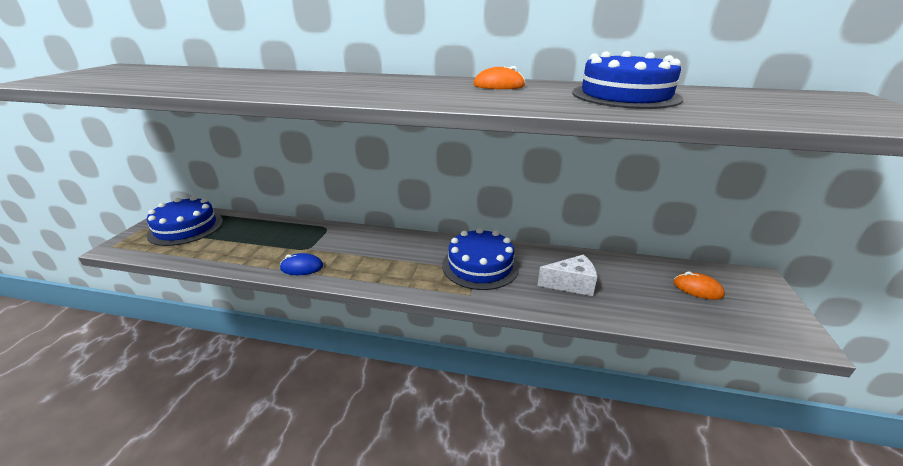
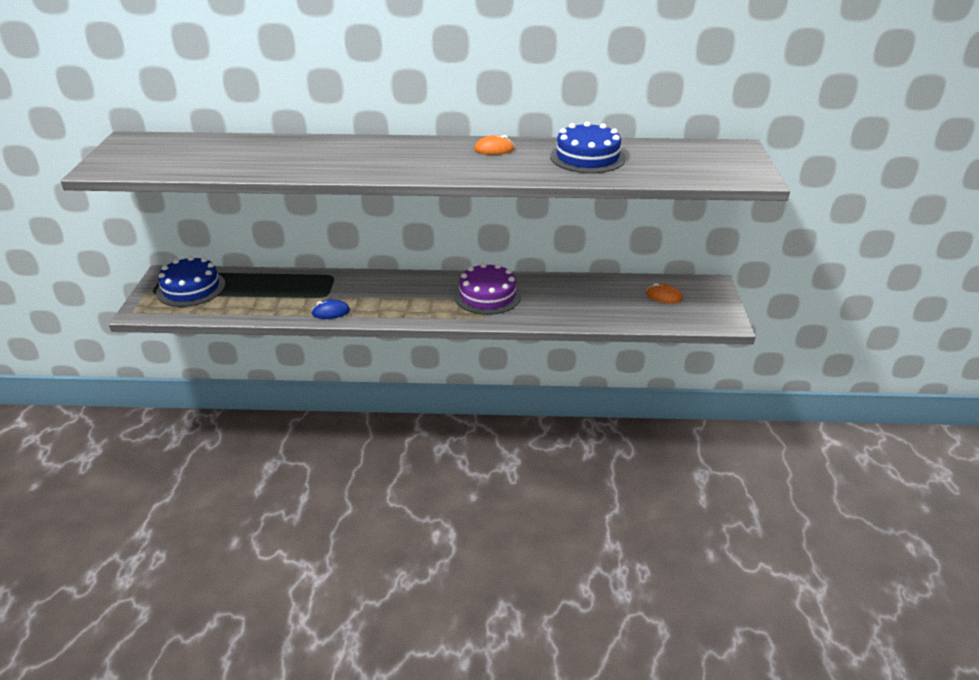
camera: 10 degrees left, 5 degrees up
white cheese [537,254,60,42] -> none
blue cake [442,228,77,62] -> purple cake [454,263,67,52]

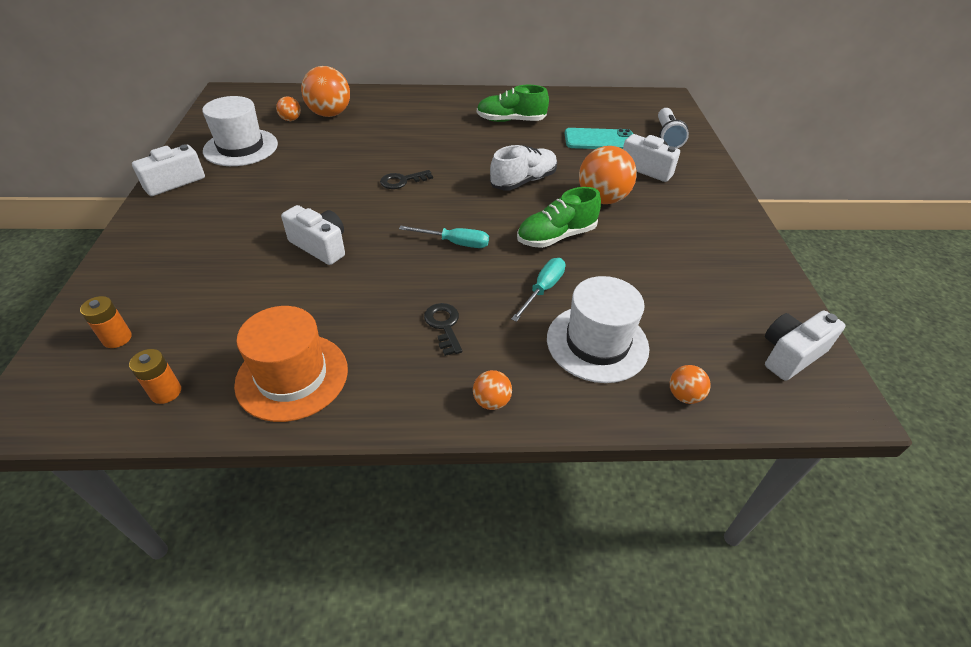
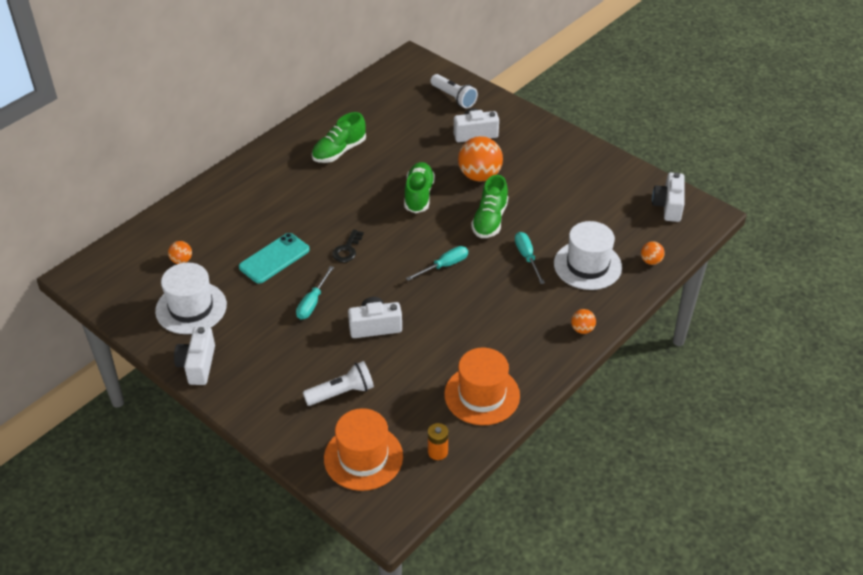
camera: 45 degrees left, 0 degrees up
orange ball [301,66,49,51] -> none
black key [424,303,38,53] -> none
none -> turquoise screwdriver [296,266,38,54]
none -> white flashlight [303,361,71,45]
turquoise phone [564,128,69,21] -> turquoise phone [239,233,71,51], relocated
orange battery [80,296,52,52] -> orange hat [324,408,79,83]
white shoe [490,145,68,45] -> green shoe [404,162,31,52]

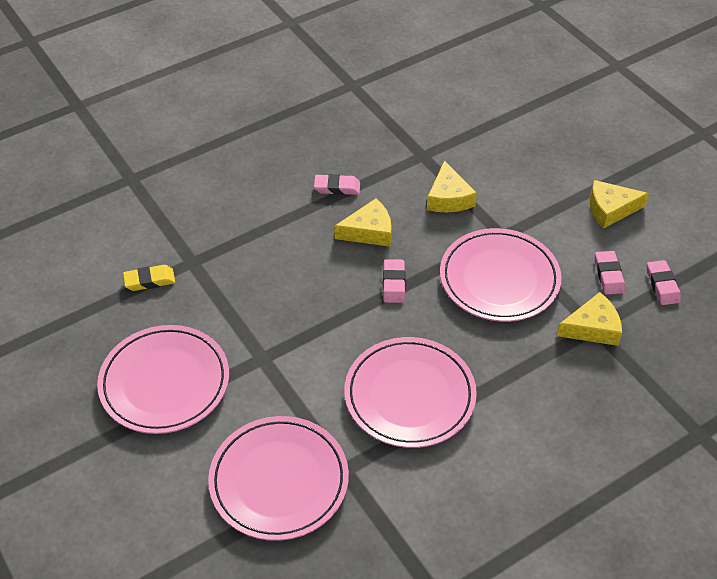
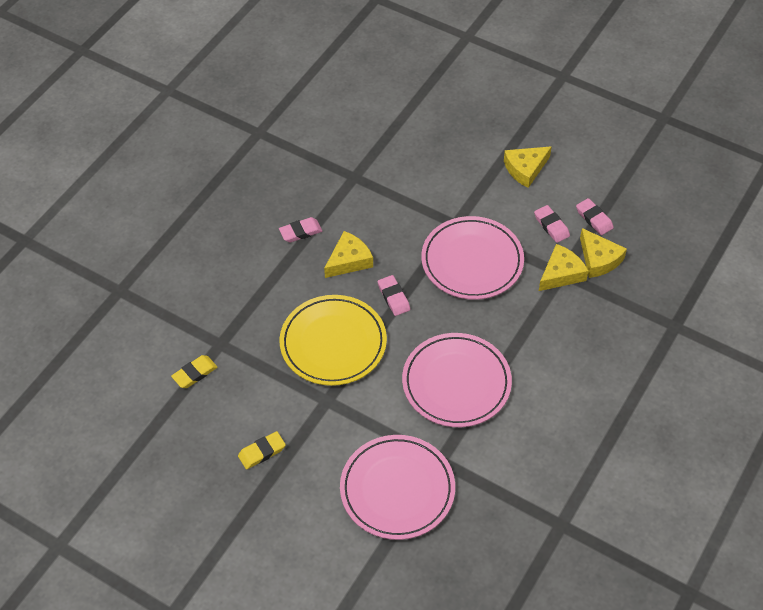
camera: 25 degrees left, 5 degrees up
none -> yellow plate [280,295,107,91]
yellow cheese [427,160,50,53] -> yellow cheese [580,228,47,50], relocated
pink plate [97,325,132,109] -> yellow eraser [238,431,48,38]

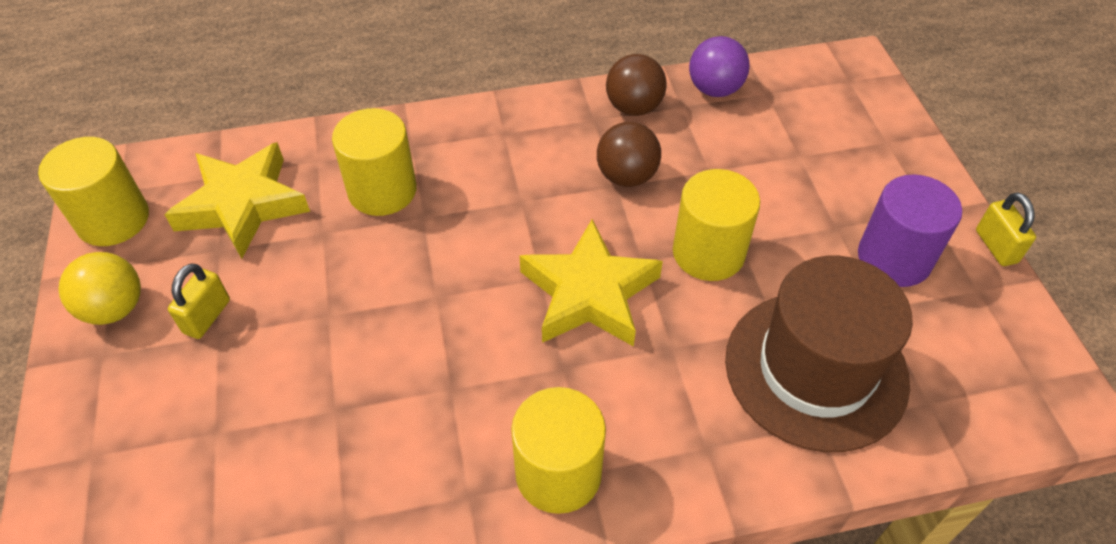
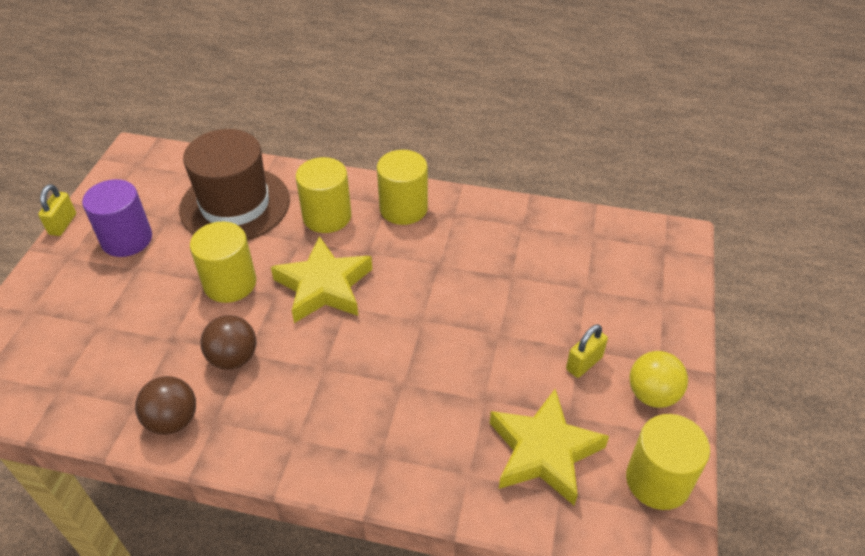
camera: 155 degrees left, 5 degrees down
purple ball [689,36,61,61] -> none
yellow cylinder [332,108,85,108] -> yellow cylinder [296,157,55,76], relocated

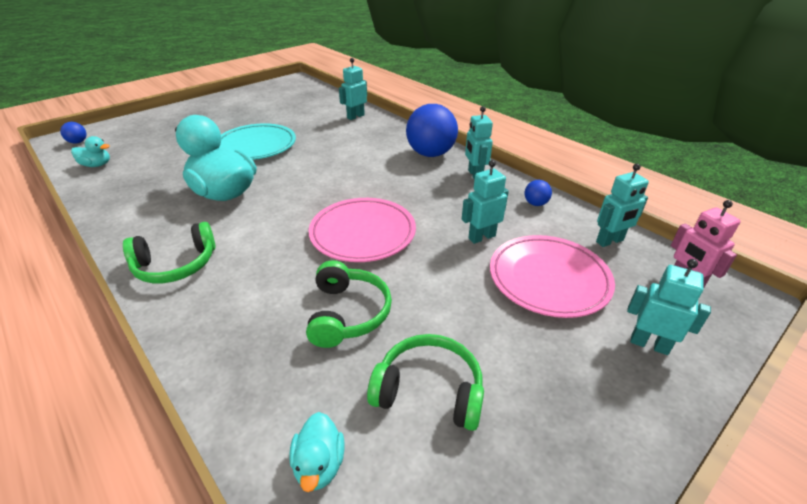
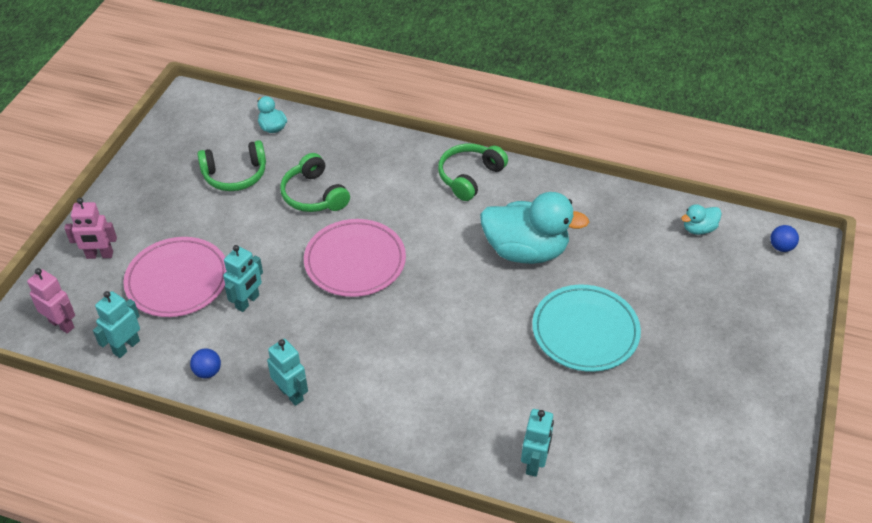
camera: 150 degrees right, 10 degrees up
blue ball [406,104,52,53] -> none
turquoise robot [627,259,84,96] -> pink robot [64,198,53,61]

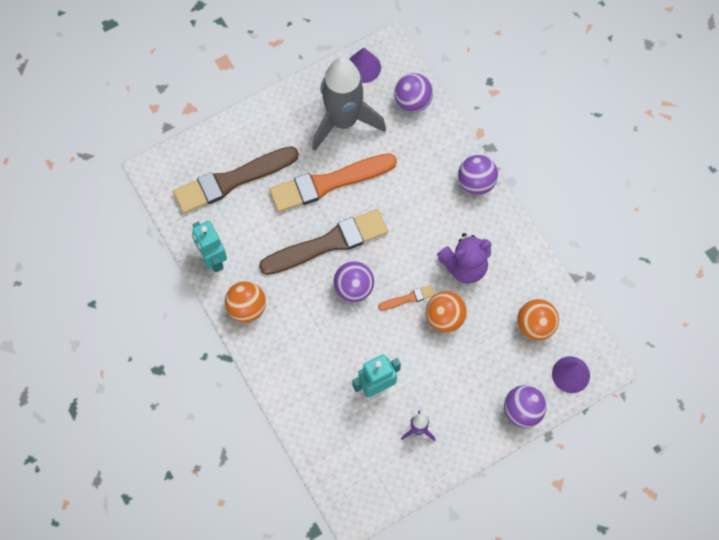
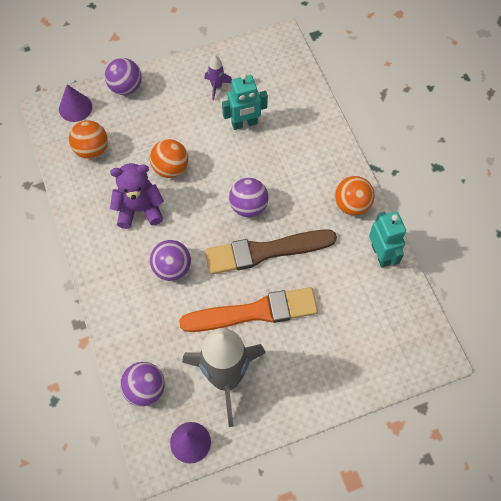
camera: 170 degrees left, 5 degrees down
brown brush [173,146,126,68] -> none
orange brush [378,285,57,25] -> none
purple ball [458,155,40,40] -> purple ball [150,240,41,41], relocated

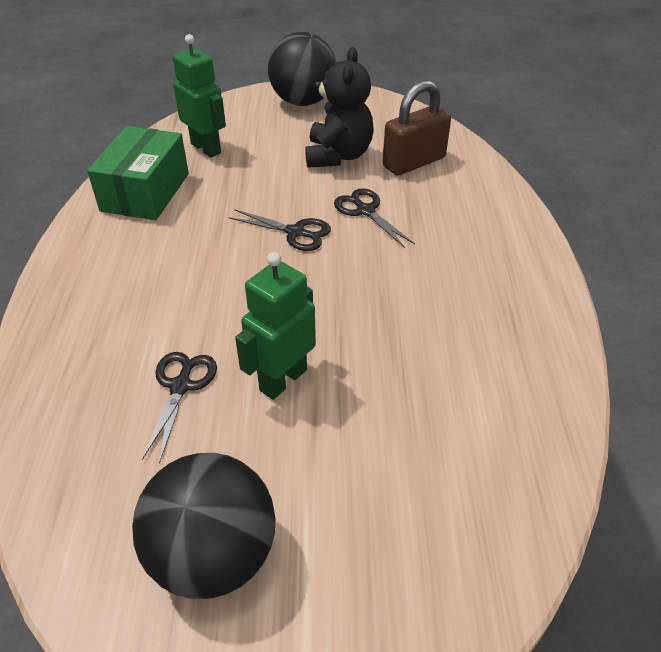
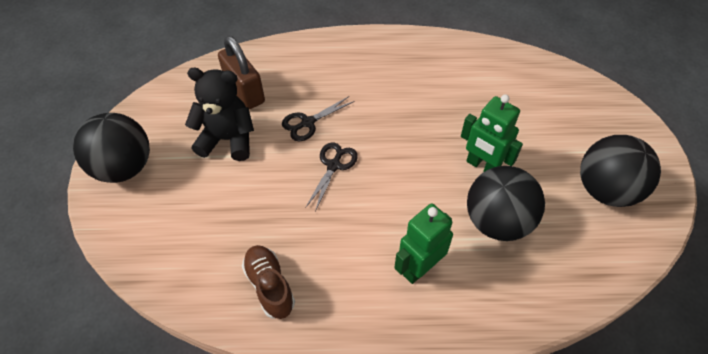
camera: 90 degrees left, 10 degrees up
green robot [173,34,53,124] -> green robot [394,203,59,81], relocated
green box [87,126,102,94] -> brown shoe [242,245,53,74]
black scissors [142,352,75,112] -> black ball [467,166,78,75]

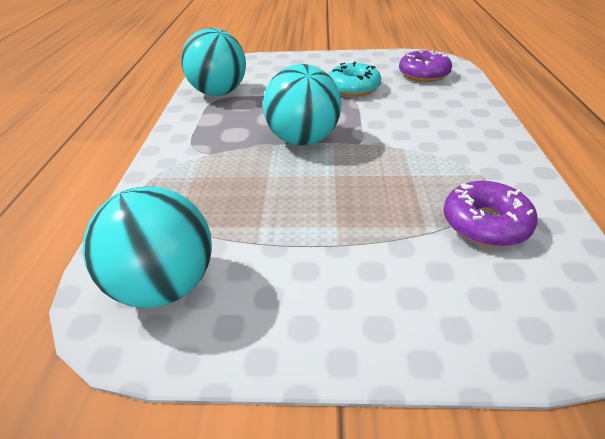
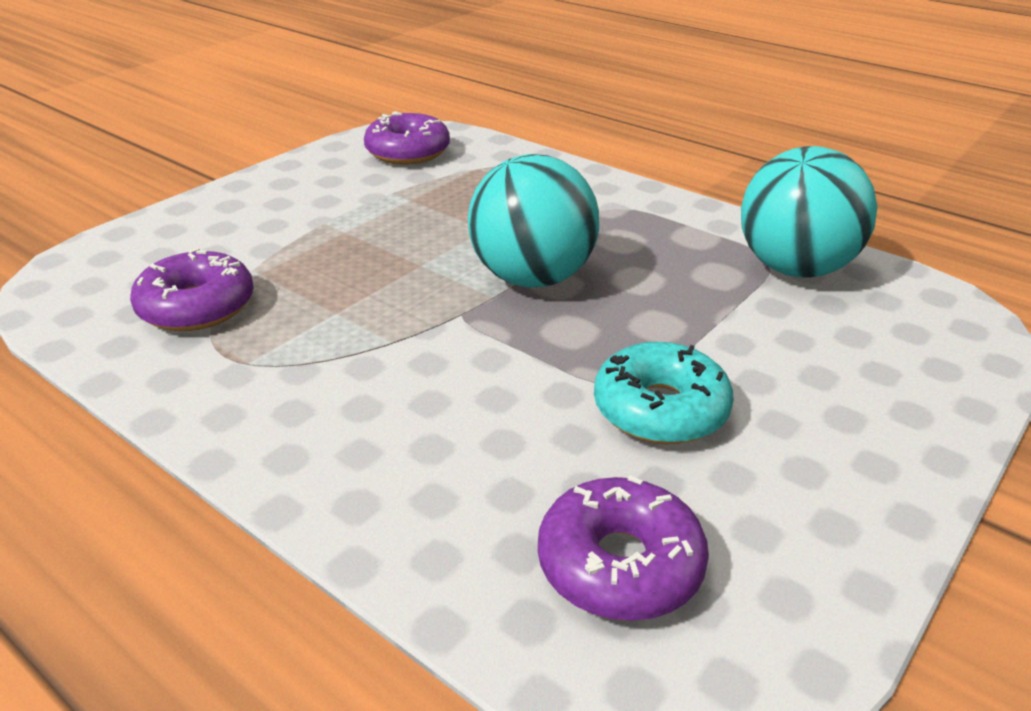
camera: 125 degrees right, 5 degrees down
turquoise ball [82,186,130,122] -> purple donut [364,111,86,53]

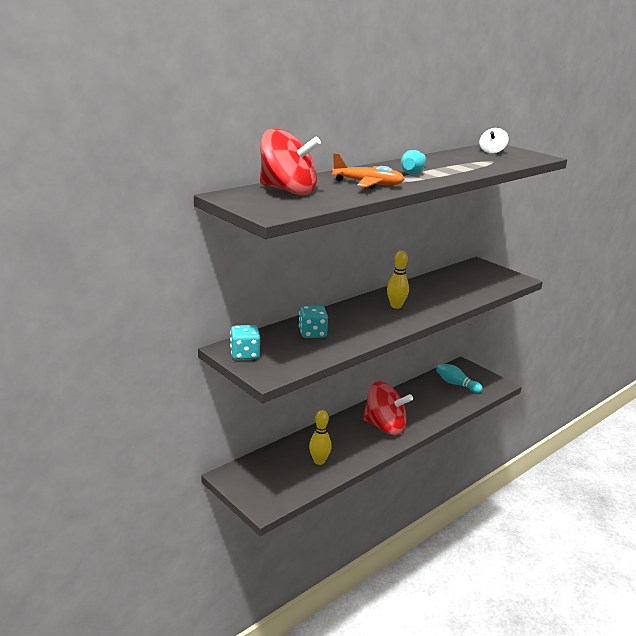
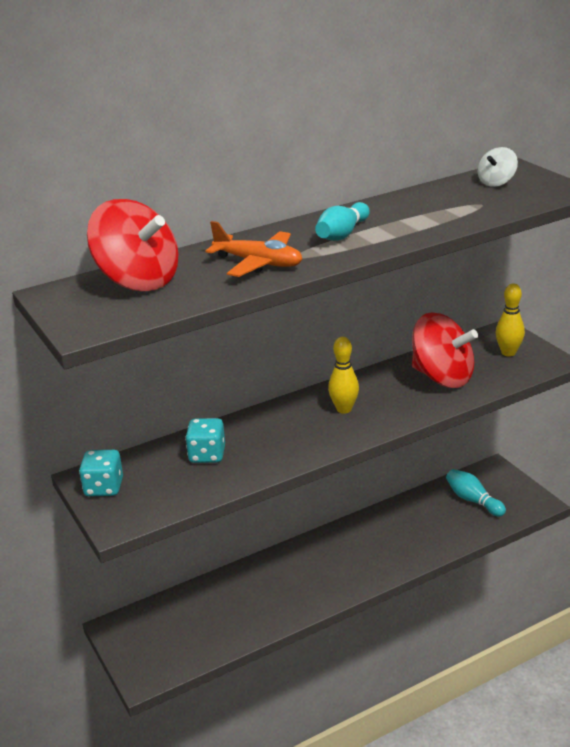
camera: 15 degrees right, 5 degrees up
yellow bowling pin [309,410,23,55] -> yellow bowling pin [496,284,29,72], relocated
red spinning top [363,381,50,54] -> red spinning top [412,312,66,76], relocated

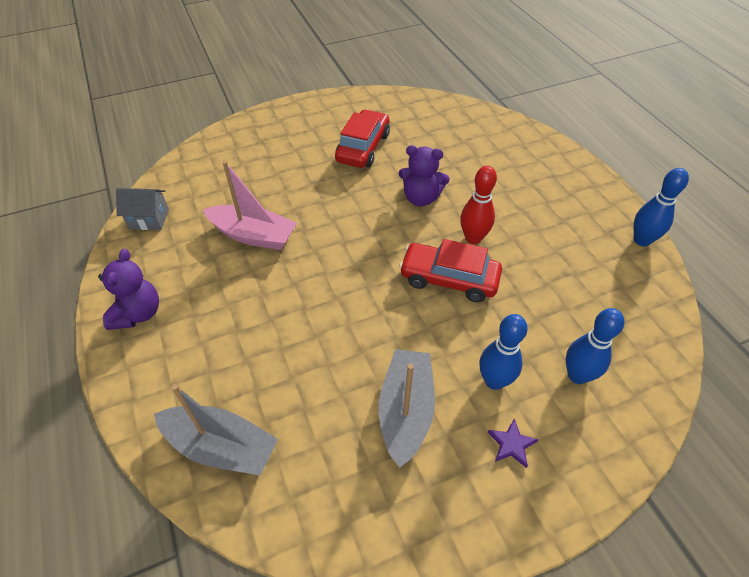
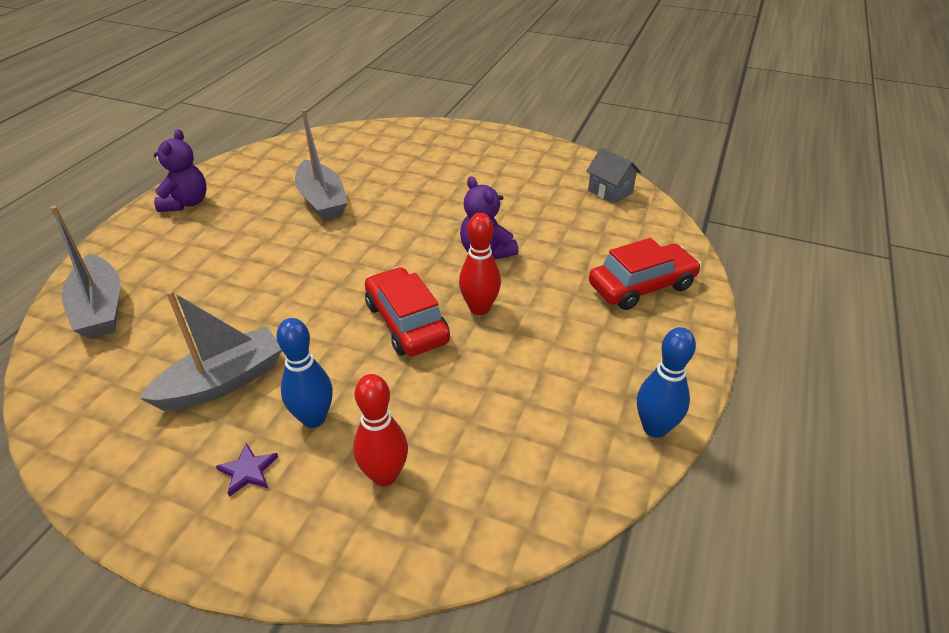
camera: 45 degrees right, 10 degrees down
grey house [116,188,53,42] -> grey house [586,148,55,56], relocated
red car [335,109,55,59] -> red car [589,238,112,72], relocated
pink boat [203,161,94,89] -> grey boat [295,109,52,112]
blue bowling pin [566,308,59,76] -> red bowling pin [353,374,55,112]
purple teddy bear [98,249,61,81] -> purple teddy bear [154,129,53,83], 45 degrees counterclockwise

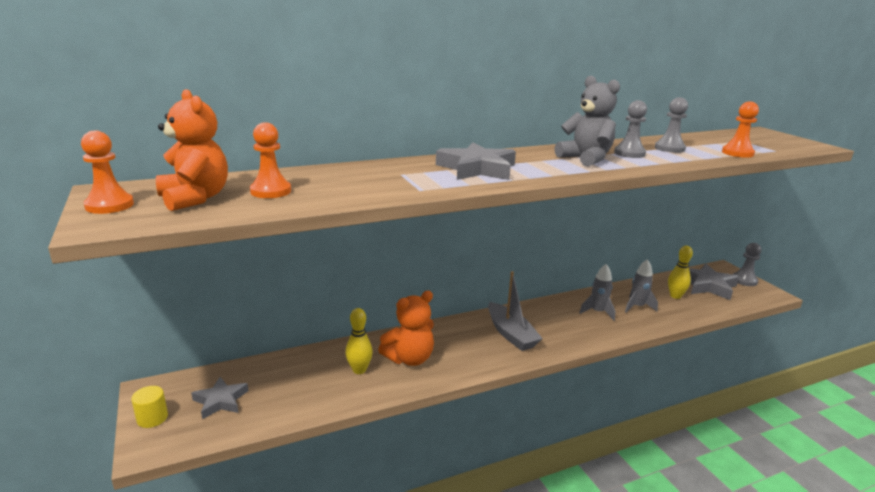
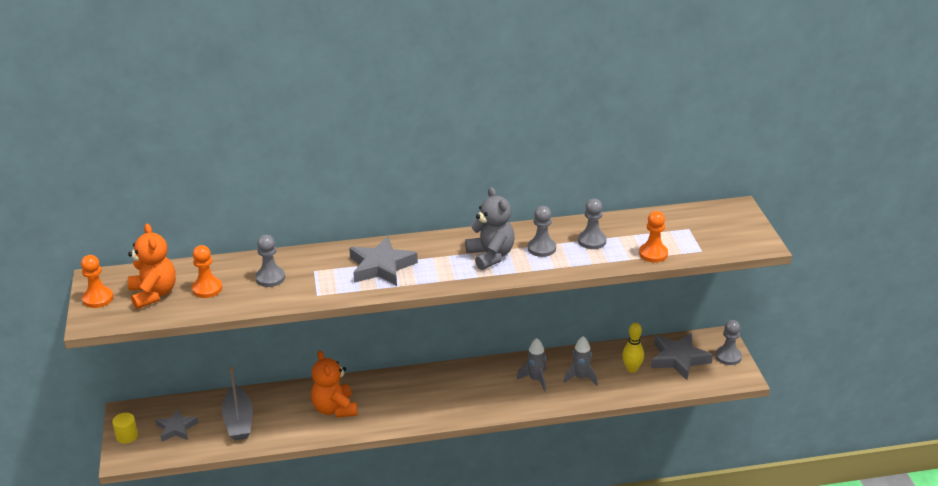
camera: 15 degrees right, 10 degrees up
yellow bowling pin [345,308,28,66] -> none
none -> grey pawn [255,235,30,52]
grey boat [488,271,55,80] -> grey boat [222,367,31,73], relocated
orange teddy bear [378,291,56,75] -> orange teddy bear [311,350,46,68], 90 degrees clockwise

